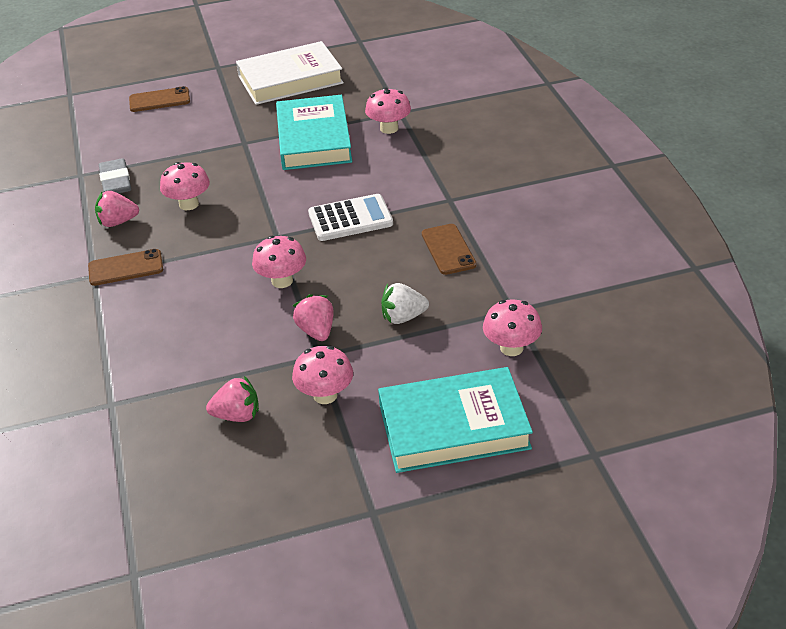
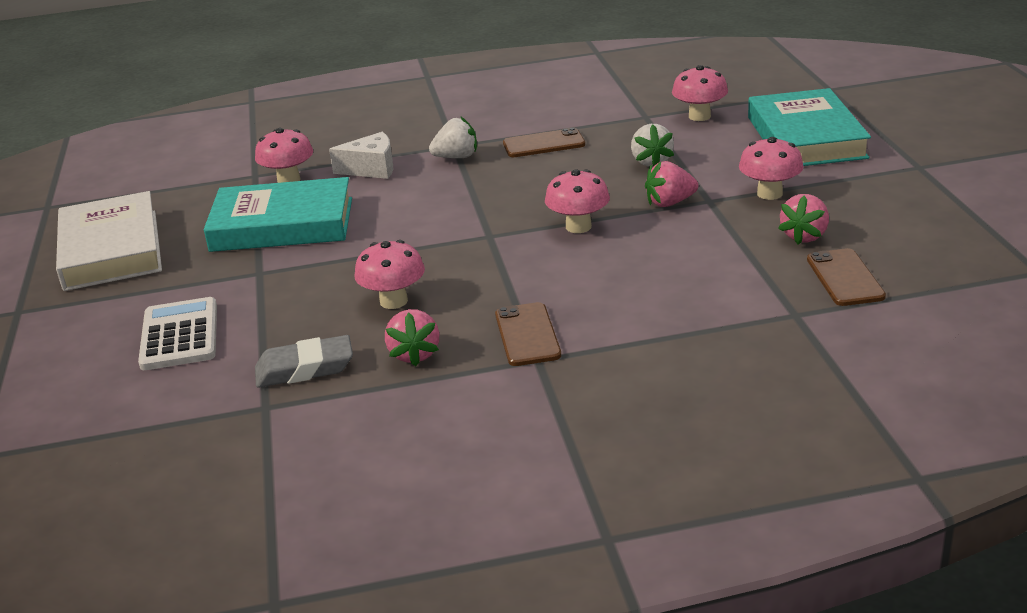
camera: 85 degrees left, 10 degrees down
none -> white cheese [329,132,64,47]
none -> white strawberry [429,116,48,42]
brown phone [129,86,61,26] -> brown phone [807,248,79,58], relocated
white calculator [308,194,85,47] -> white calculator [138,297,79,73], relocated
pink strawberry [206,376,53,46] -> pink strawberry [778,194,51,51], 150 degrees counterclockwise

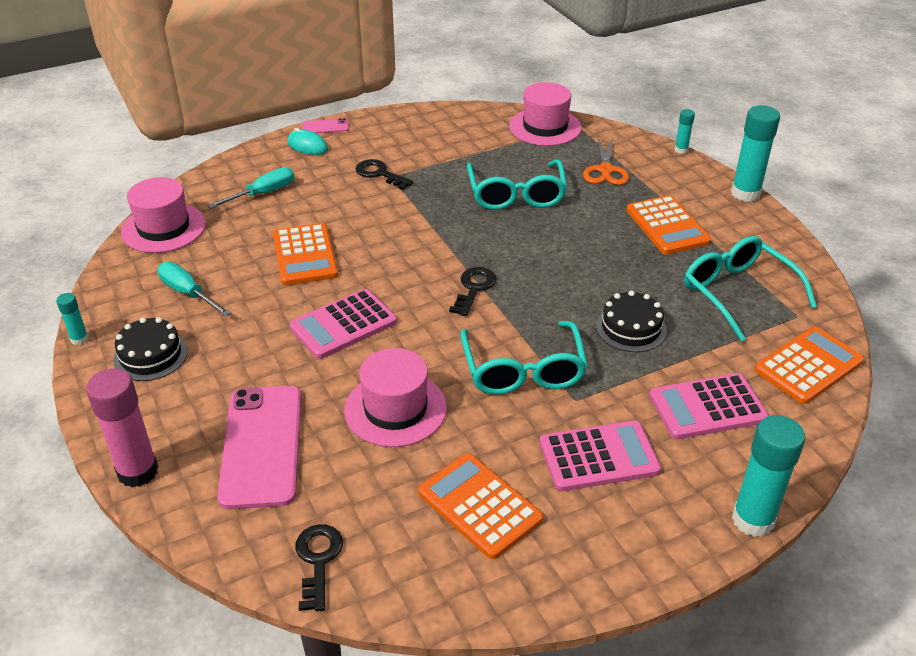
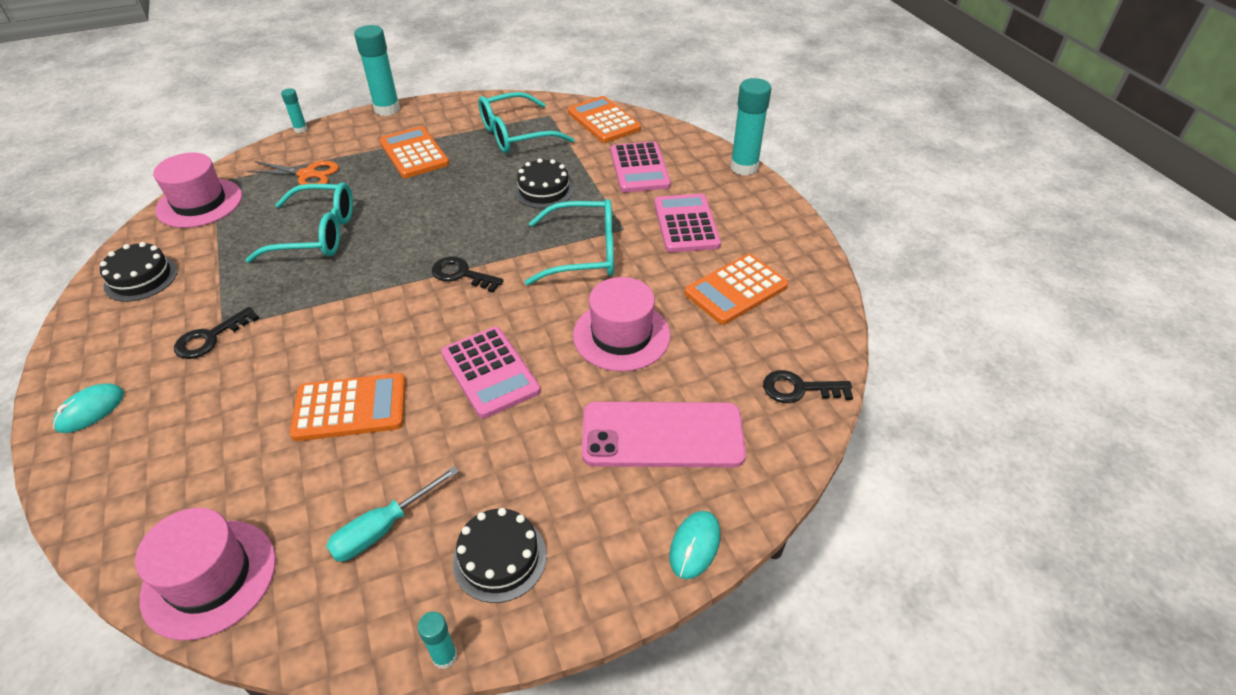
camera: 85 degrees left, 5 degrees up
turquoise screwdriver [207,167,87,42] -> none
pink phone [302,118,47,16] -> none
none -> black cake [100,242,78,60]
pink glue stick [86,368,72,119] -> turquoise mouse [669,511,51,68]
orange calculator [626,195,85,60] -> orange calculator [379,126,70,52], 105 degrees counterclockwise

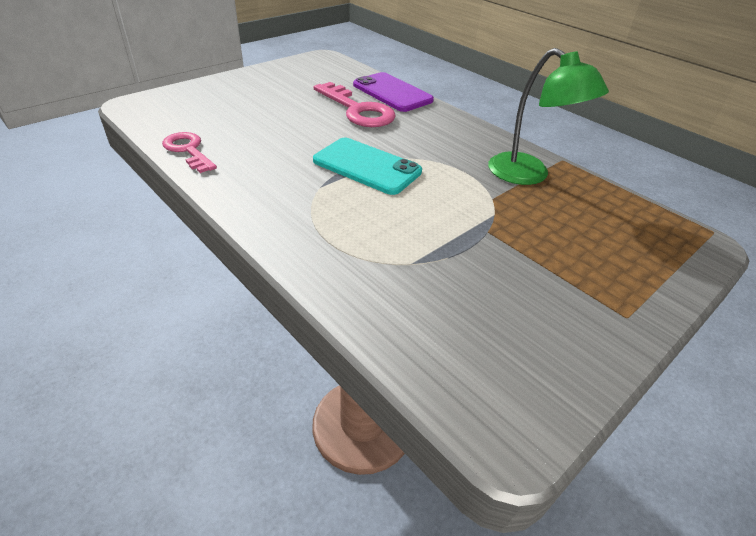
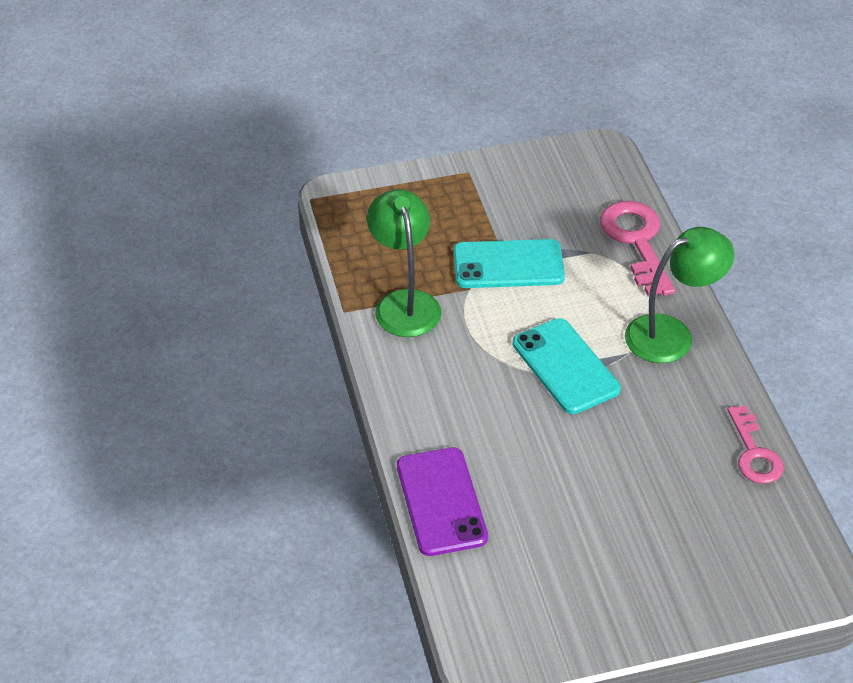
camera: 150 degrees left, 5 degrees up
none -> turquoise phone [453,239,112,49]
none -> green lamp [625,227,109,136]
pink key [314,82,82,45] -> pink key [600,201,75,96], relocated

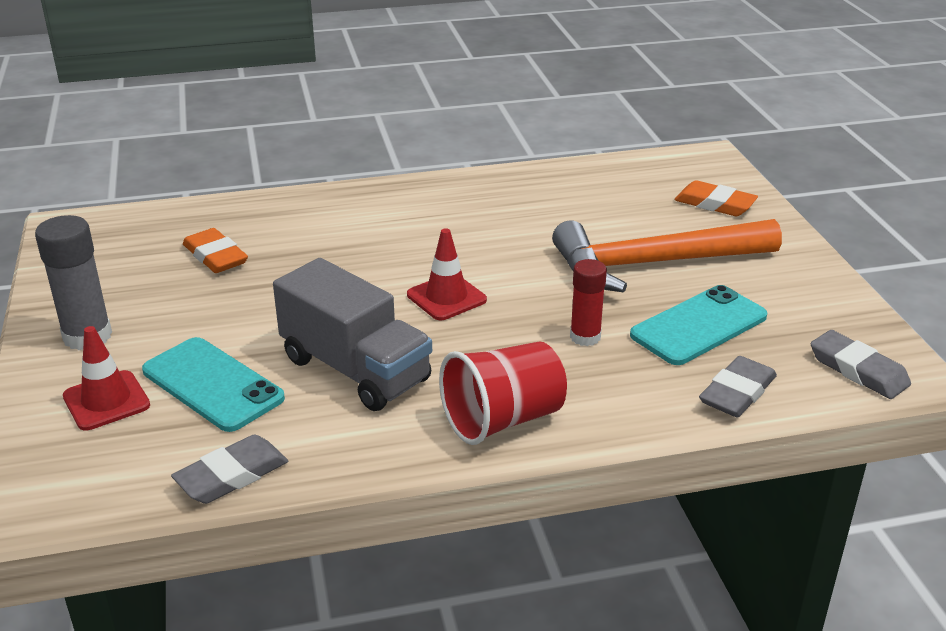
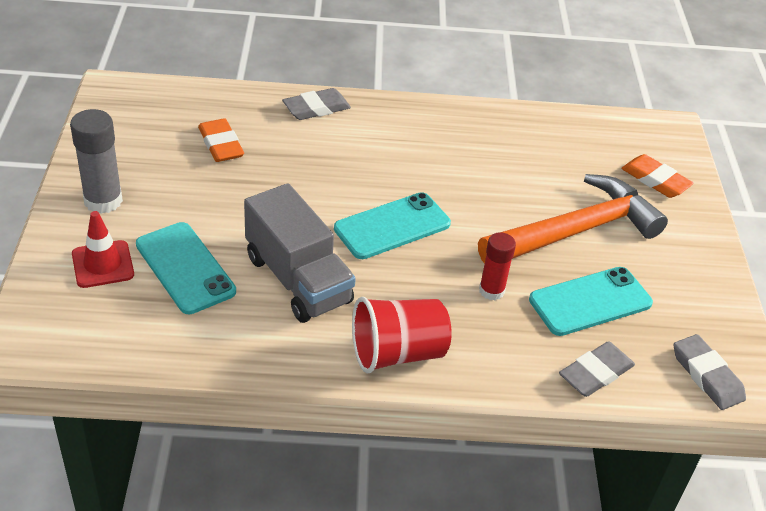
camera: 10 degrees right, 10 degrees up
grey eraser [171,435,117,69] -> grey eraser [282,88,69,32], relocated
red traffic cone [407,228,80,92] -> turquoise phone [334,192,117,67]
orange hammer [552,219,230,73] -> orange hammer [478,174,190,90], 150 degrees clockwise

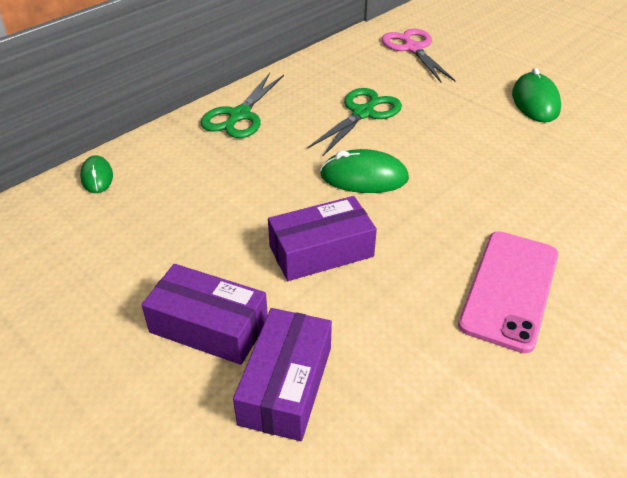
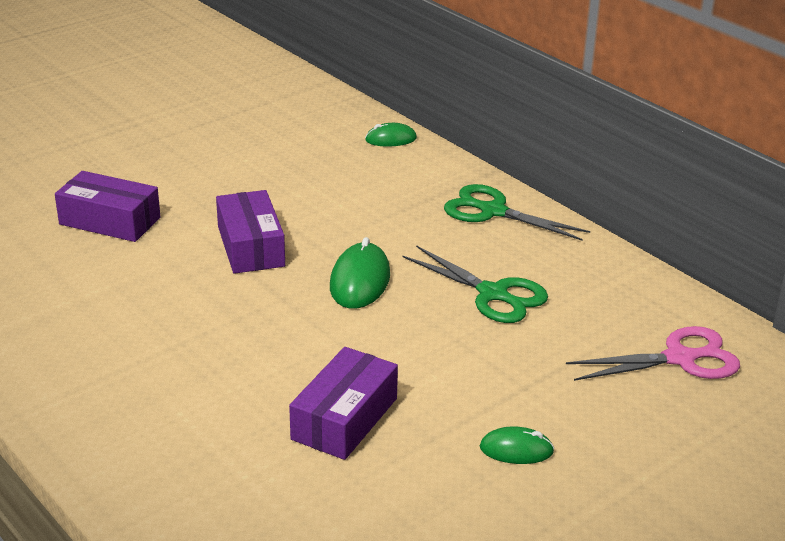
camera: 95 degrees right, 10 degrees down
pink phone [458,231,100,122] -> none
purple box [142,264,126,101] -> purple box [289,347,109,113], relocated
green mouse [512,68,49,55] -> green mouse [480,426,74,38], x0.62

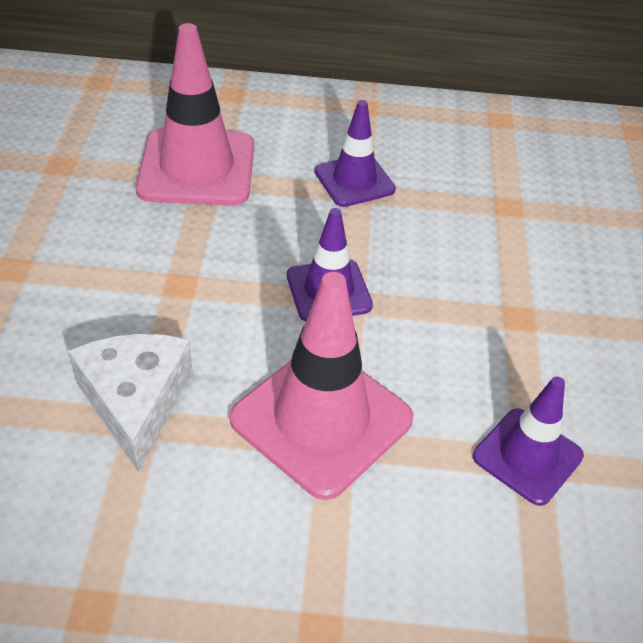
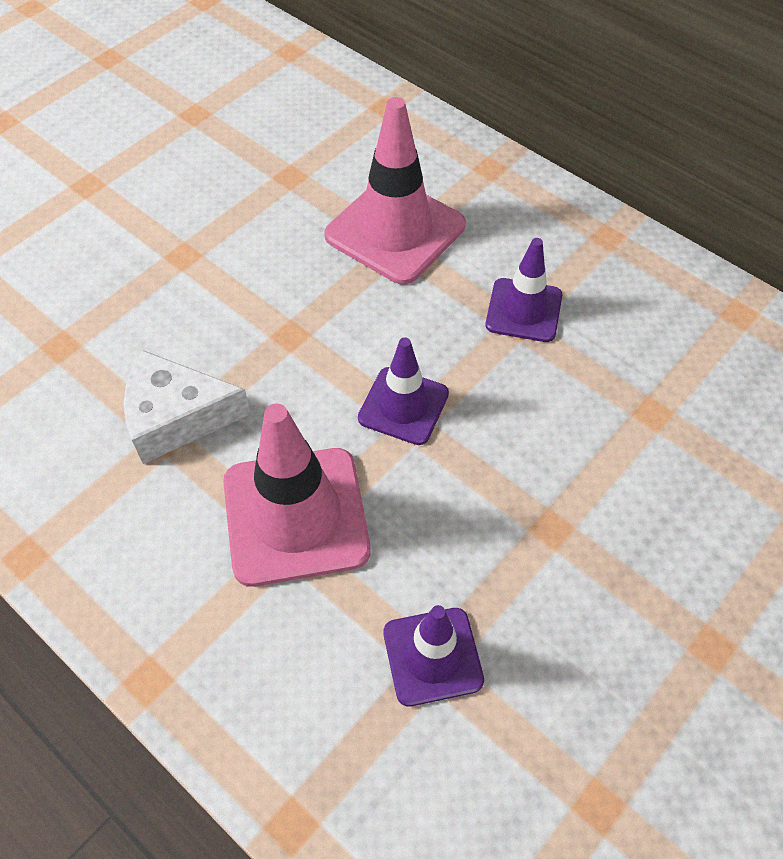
camera: 40 degrees right, 10 degrees up
white cheese [68,334,125,138] -> white cheese [123,350,128,114], 120 degrees counterclockwise

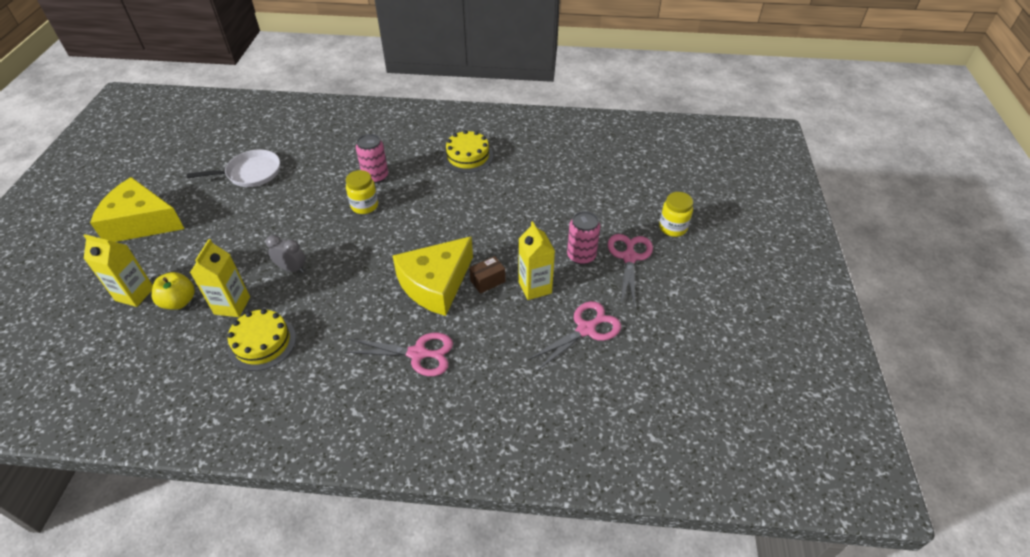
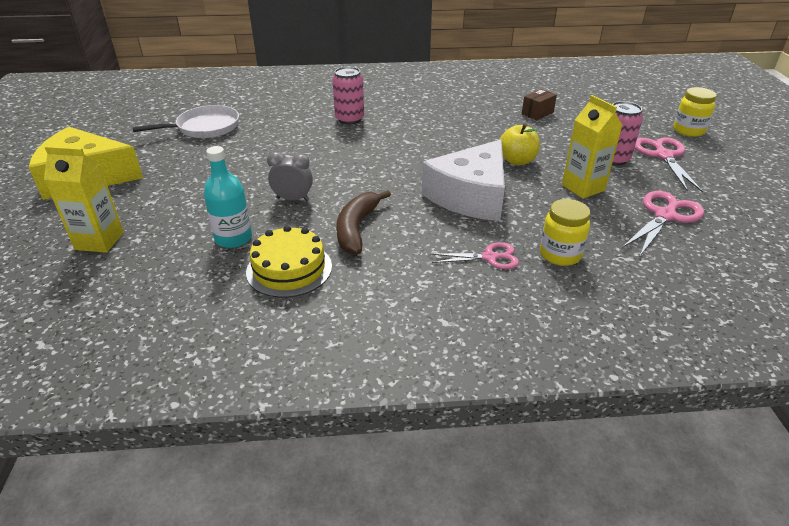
camera: 10 degrees left, 10 degrees down
yellow cake [443,130,50,43] -> none
none -> brown banana [336,190,55,64]
yellow apple [152,272,43,38] -> yellow apple [499,124,41,41], relocated
yellow jar [346,170,32,44] -> yellow jar [540,199,50,67], relocated
brown box [469,256,37,38] -> brown box [522,89,35,31], relocated
yellow carton [190,239,60,78] -> turquoise bottle [204,146,48,102]
yellow cheese [393,236,80,80] -> white cheese [422,139,83,82]
pink scissors [344,332,109,44] -> pink scissors [431,242,88,27], x0.64

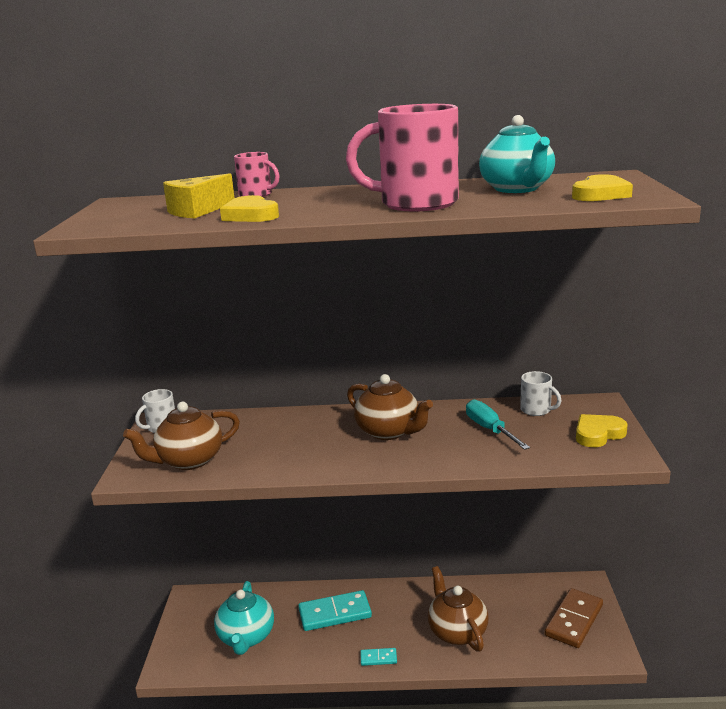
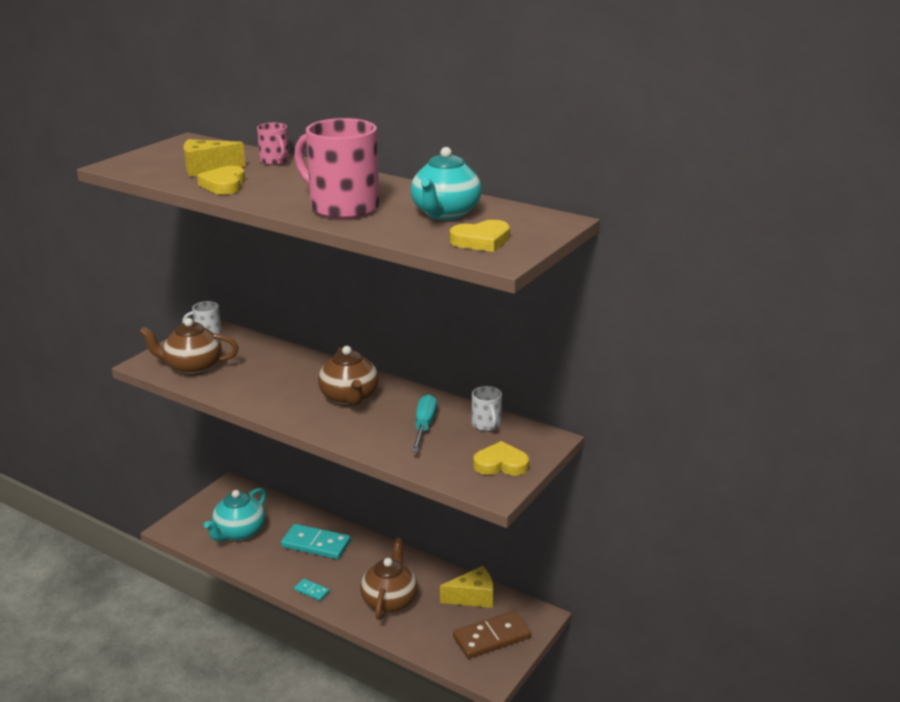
camera: 30 degrees right, 5 degrees up
none -> yellow cheese [440,566,53,42]

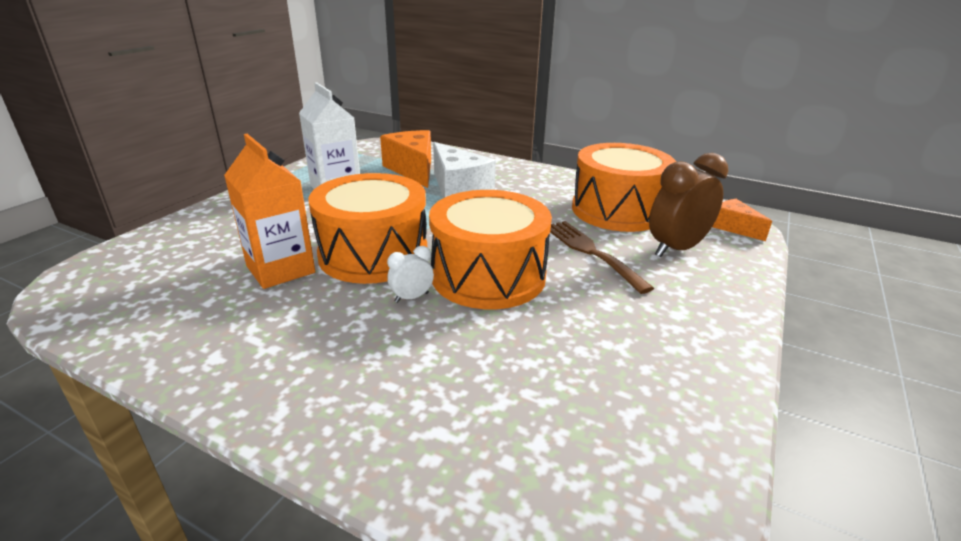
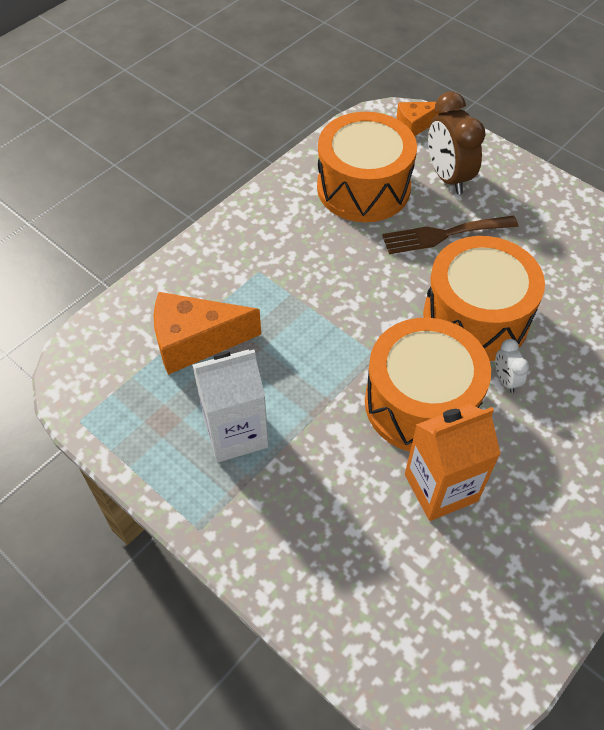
camera: 75 degrees left, 25 degrees up
white cheese [433,142,63,56] -> none

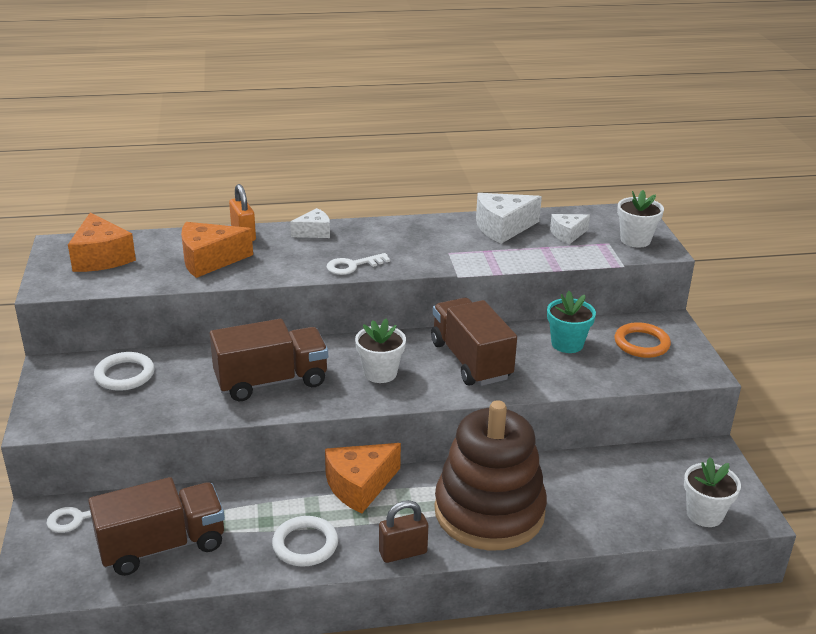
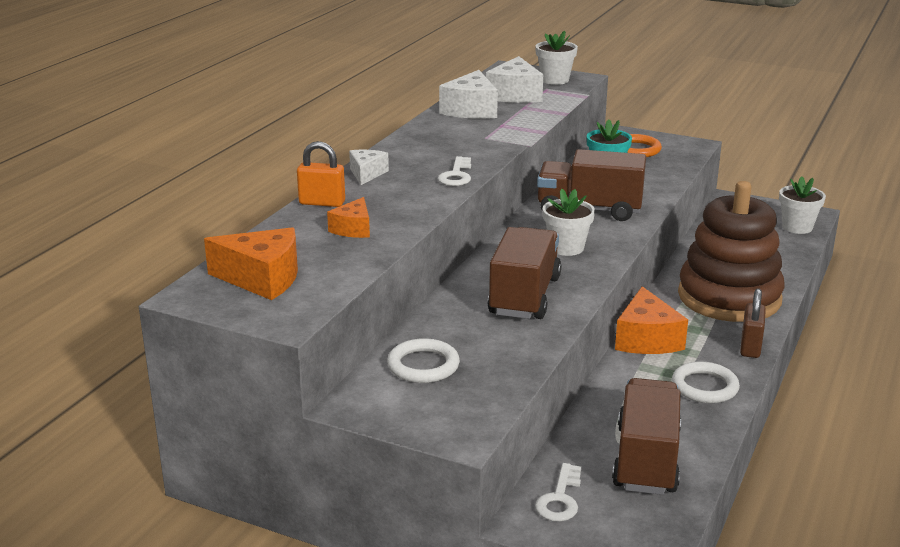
camera: 55 degrees left, 5 degrees down
orange cheese [181,222,72,56] -> orange cheese [327,197,43,41], x0.60
white cheese [550,214,40,30] -> white cheese [486,56,57,47], x1.68

